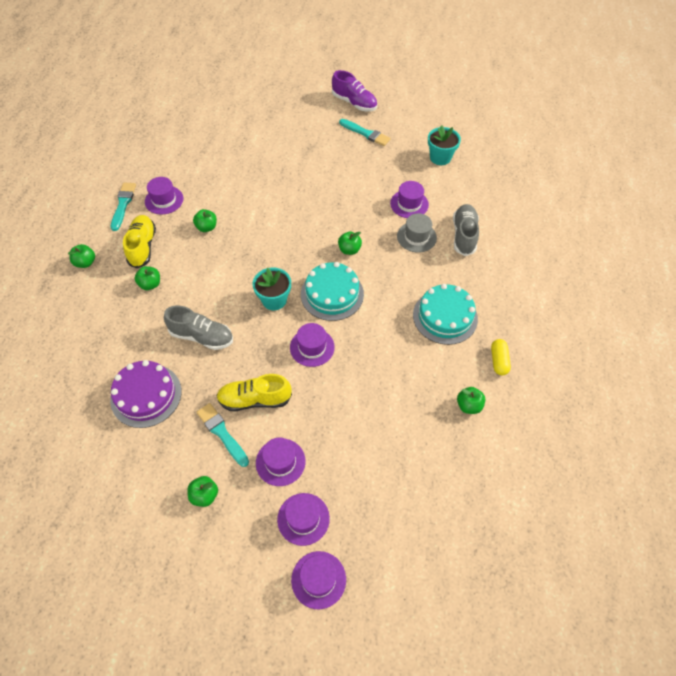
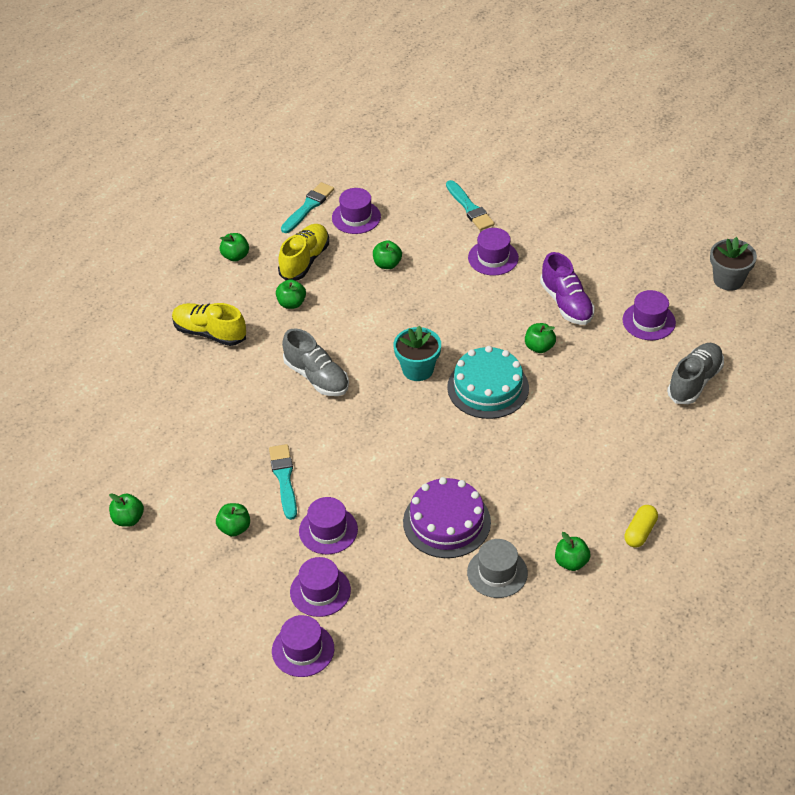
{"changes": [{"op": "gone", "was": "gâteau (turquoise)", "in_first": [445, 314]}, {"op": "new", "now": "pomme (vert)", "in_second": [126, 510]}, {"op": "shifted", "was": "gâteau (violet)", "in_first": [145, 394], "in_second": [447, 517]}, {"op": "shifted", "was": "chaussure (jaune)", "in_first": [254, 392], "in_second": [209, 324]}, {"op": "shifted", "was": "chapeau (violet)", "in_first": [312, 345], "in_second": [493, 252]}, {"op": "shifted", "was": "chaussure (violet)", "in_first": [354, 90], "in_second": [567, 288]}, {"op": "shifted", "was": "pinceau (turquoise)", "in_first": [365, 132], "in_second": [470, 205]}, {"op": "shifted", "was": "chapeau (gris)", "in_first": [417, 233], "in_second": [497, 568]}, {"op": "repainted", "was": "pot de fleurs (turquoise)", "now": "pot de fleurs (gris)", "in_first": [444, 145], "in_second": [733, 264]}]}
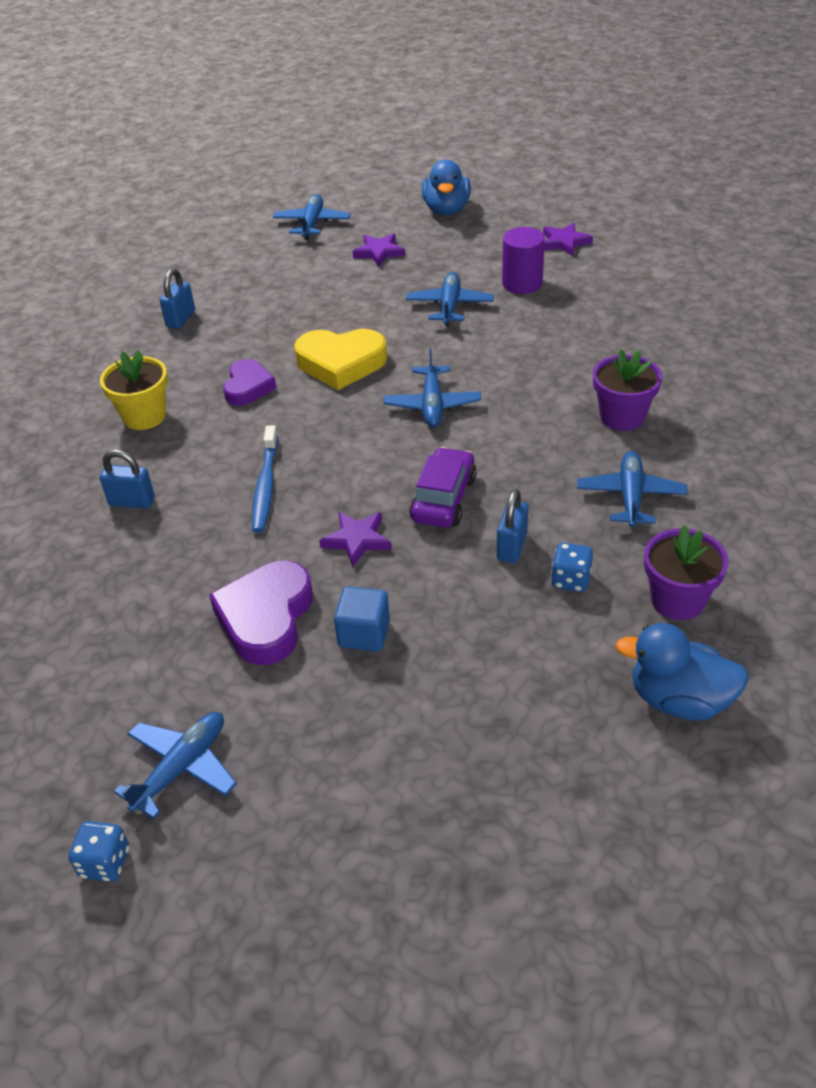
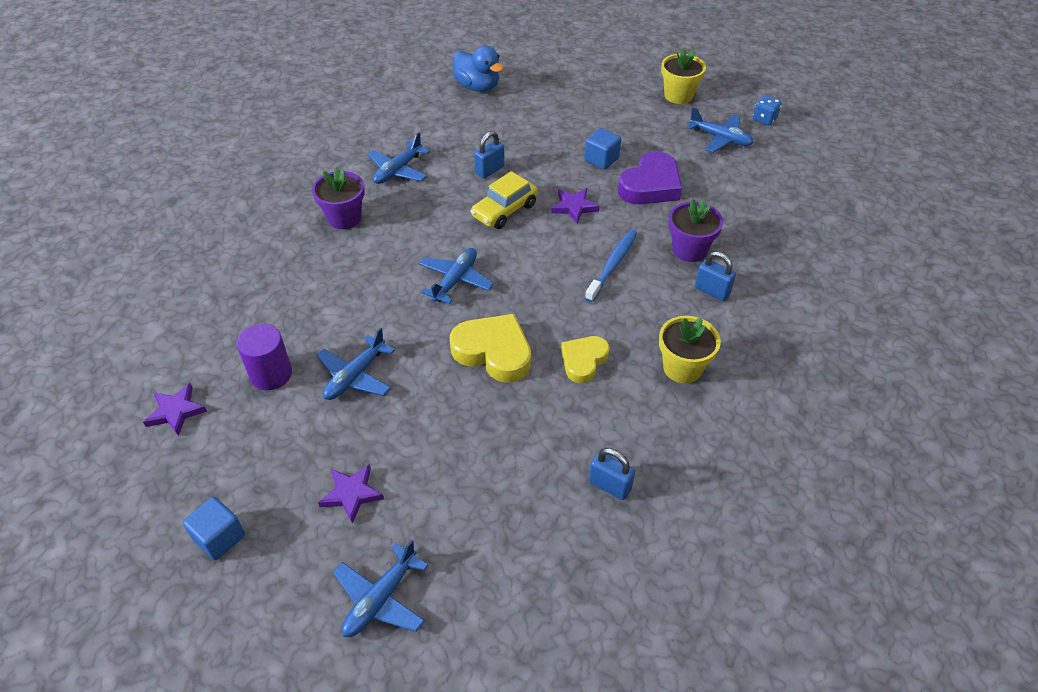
{"changes": [{"op": "gone", "was": "dé (bleu)", "in_first": [572, 567]}, {"op": "new", "now": "pot de fleurs (jaune)", "in_second": [683, 76]}, {"op": "shifted", "was": "pot de fleurs (violet)", "in_first": [686, 572], "in_second": [696, 230]}, {"op": "swapped", "was": "canard (bleu)", "now": "cube (bleu)", "in_first": [446, 187], "in_second": [214, 528]}, {"op": "repainted", "was": "cœur (violet)", "now": "cœur (jaune)", "in_first": [249, 382], "in_second": [585, 359]}, {"op": "repainted", "was": "voiture (violet)", "now": "voiture (jaune)", "in_first": [443, 487], "in_second": [504, 200]}, {"op": "rotated", "was": "avion (bleu)", "in_first": [175, 765], "in_second": [720, 130], "clockwise": -120}, {"op": "rotated", "was": "cadenas (bleu)", "in_first": [177, 298], "in_second": [612, 474], "clockwise": 75}]}
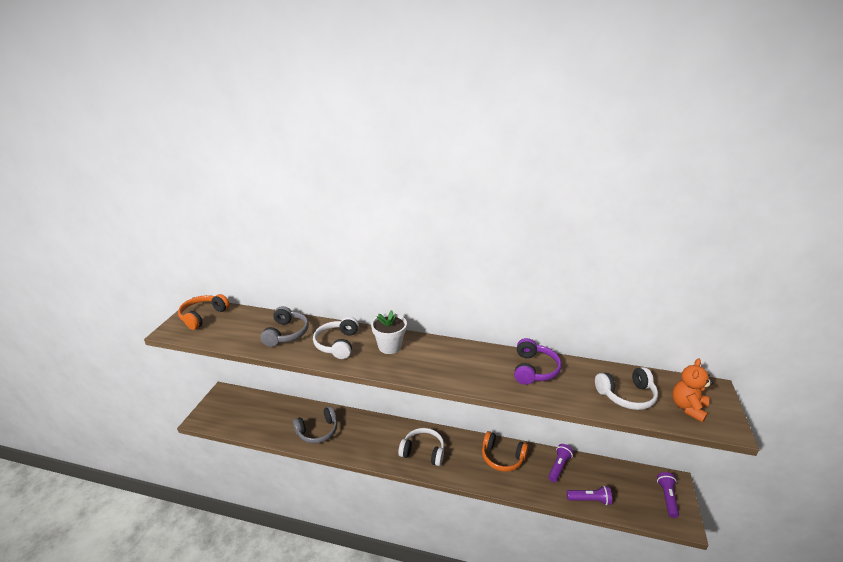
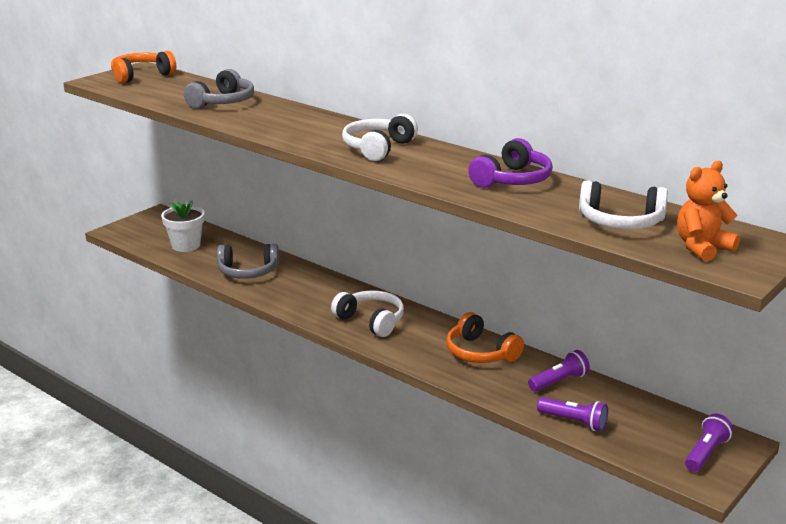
{"changes": [{"op": "shifted", "was": "casque audio (blanc)", "in_first": [336, 338], "in_second": [380, 137]}, {"op": "shifted", "was": "pot de fleurs (blanc)", "in_first": [389, 332], "in_second": [183, 226]}]}
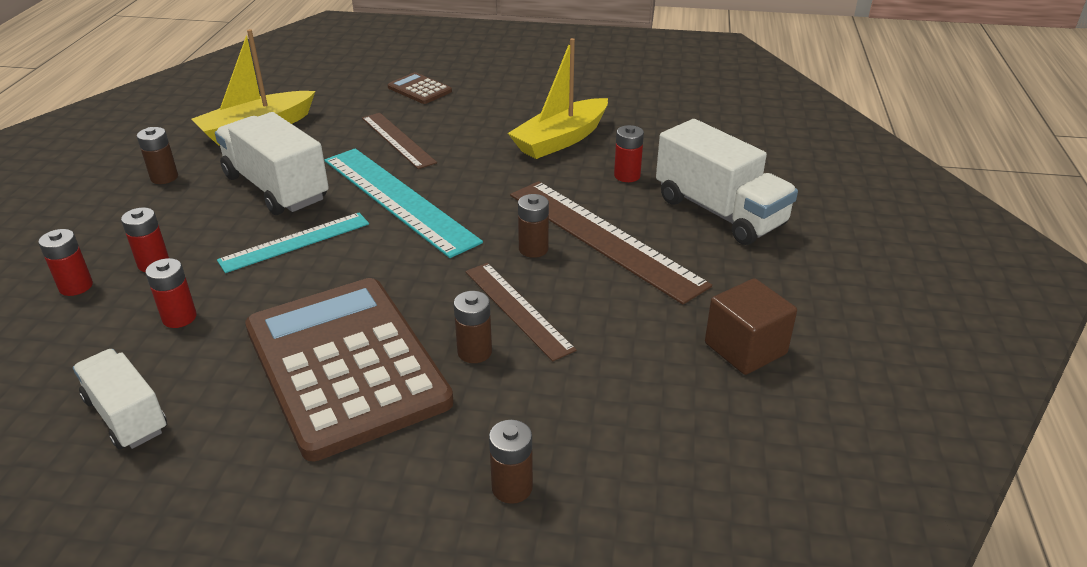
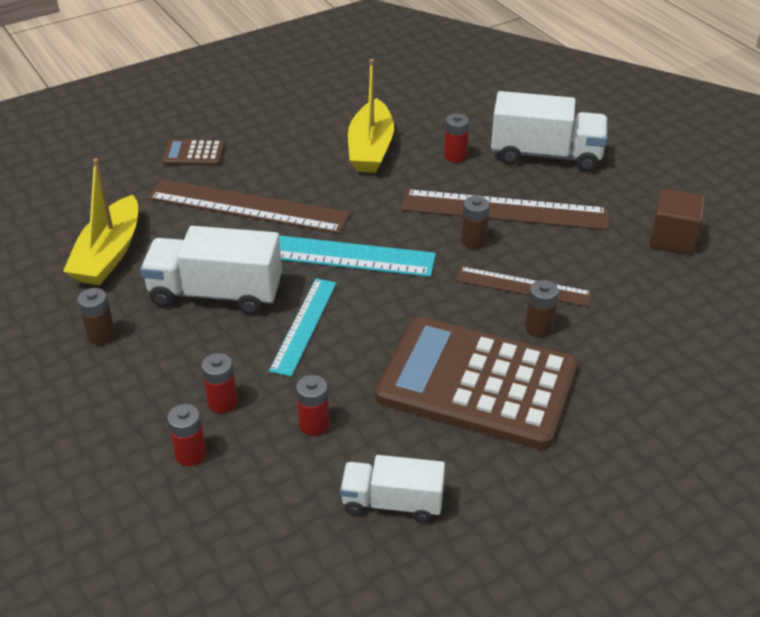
{"changes": [{"op": "gone", "was": "pile (marron)", "in_first": [511, 462]}, {"op": "scaled", "was": "règle (marron)", "in_first": [399, 141], "in_second": [249, 206], "ratio": 1.65}]}
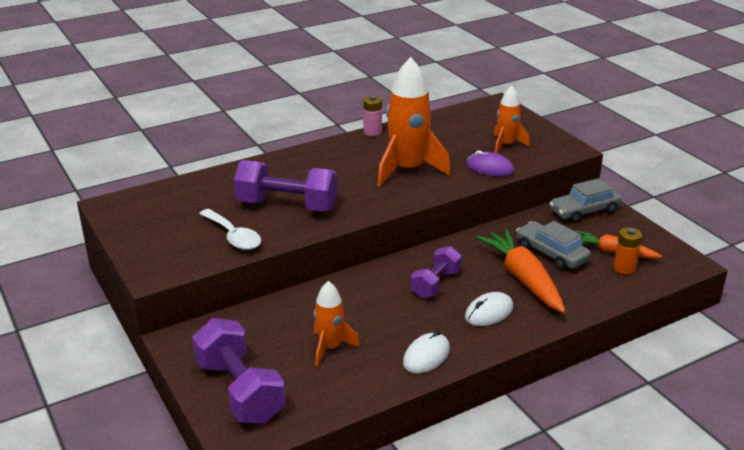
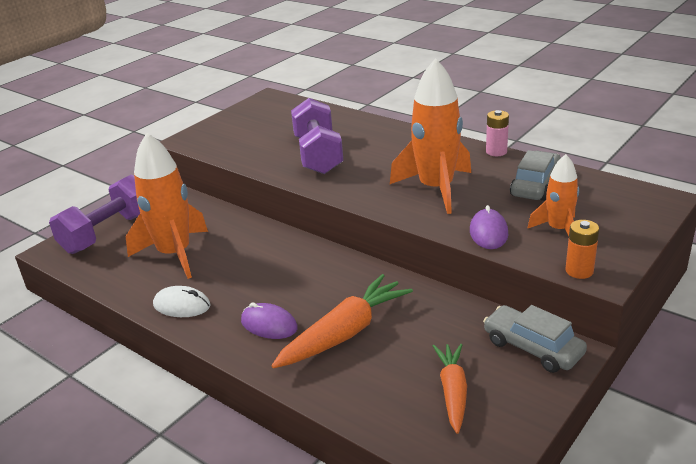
{"changes": [{"op": "gone", "was": "cuillère (blanc)", "in_first": [230, 229]}, {"op": "gone", "was": "haltère (violet)", "in_first": [436, 272]}, {"op": "shifted", "was": "voiture (gris)", "in_first": [553, 245], "in_second": [535, 175]}, {"op": "shifted", "was": "pile (orange)", "in_first": [628, 250], "in_second": [582, 249]}, {"op": "repainted", "was": "souris (blanc)", "now": "souris (violet)", "in_first": [489, 309], "in_second": [269, 321]}, {"op": "scaled", "was": "fusée (orange)", "in_first": [336, 323], "in_second": [167, 206], "ratio": 1.78}]}
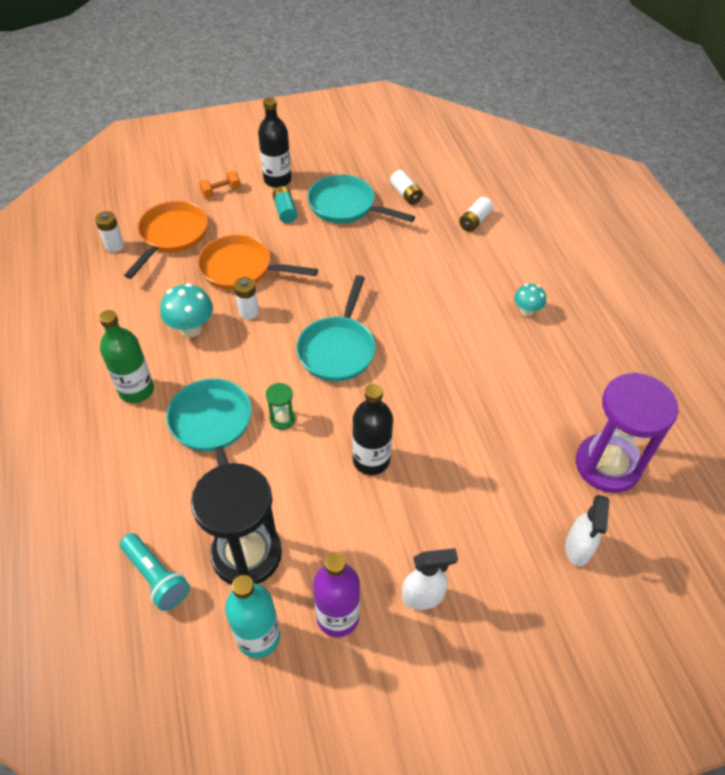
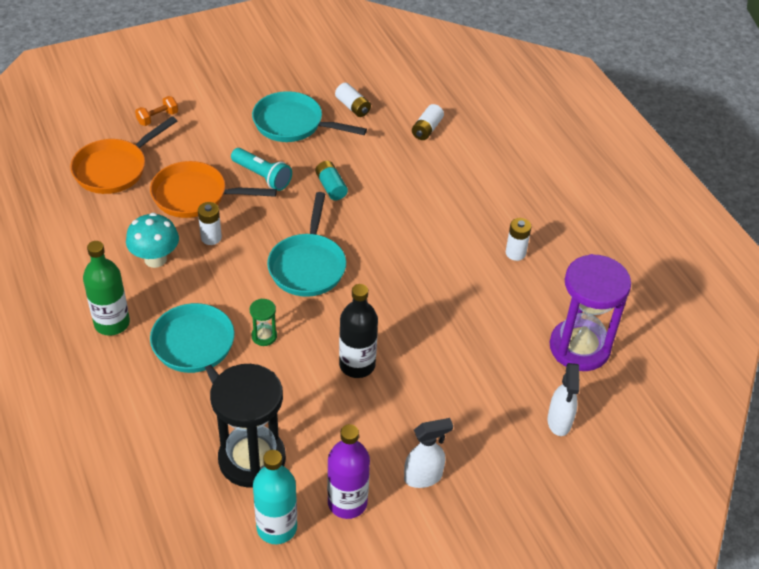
{"changes": [{"op": "gone", "was": "bouteille (noir)", "in_first": [275, 142]}, {"op": "gone", "was": "champignon (turquoise)", "in_first": [530, 300]}, {"op": "shifted", "was": "pile (blanc)", "in_first": [109, 231], "in_second": [518, 239]}, {"op": "shifted", "was": "lampe de poche (turquoise)", "in_first": [155, 572], "in_second": [261, 169]}, {"op": "shifted", "was": "pile (turquoise)", "in_first": [284, 204], "in_second": [331, 180]}, {"op": "rotated", "was": "poêle (orange)", "in_first": [166, 240], "in_second": [123, 155], "clockwise": -150}]}
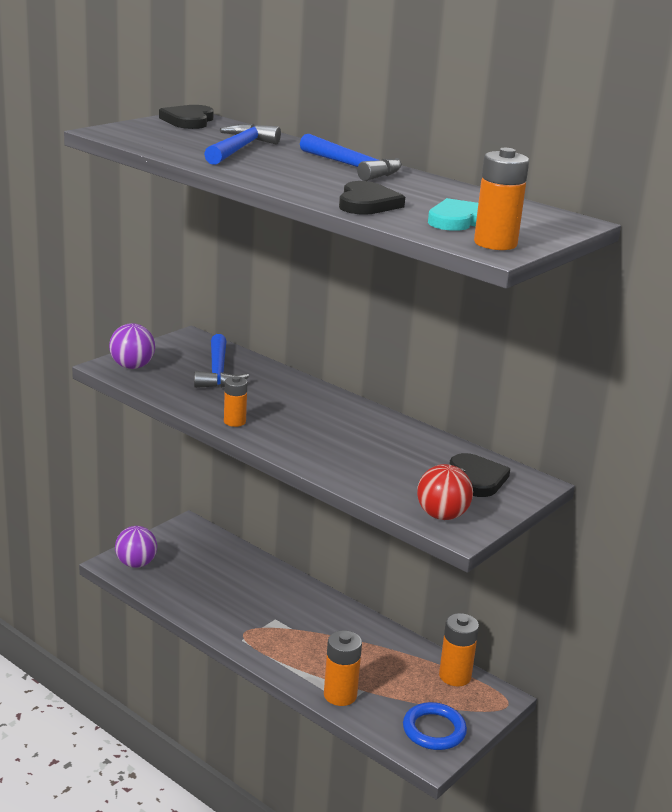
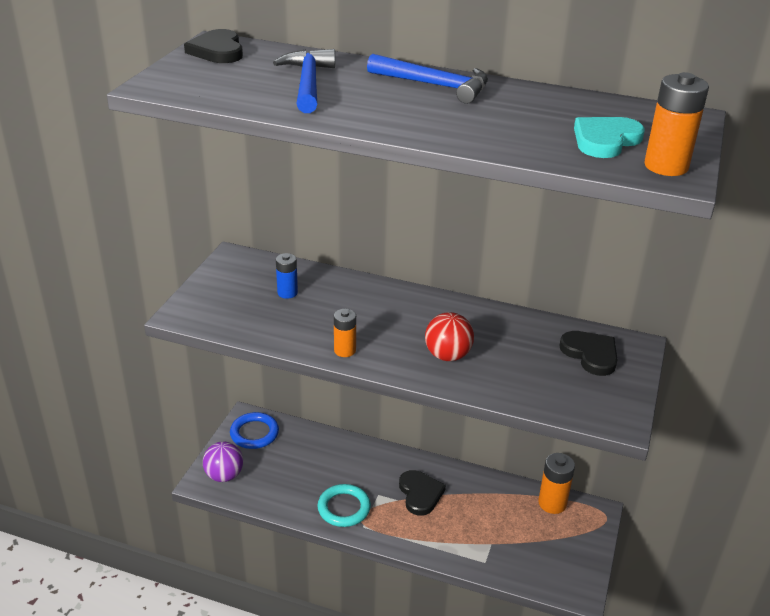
{"changes": [{"op": "gone", "was": "balle (violet)", "in_first": [132, 346]}, {"op": "gone", "was": "pile (orange)", "in_first": [343, 668]}, {"op": "new", "now": "anneau (turquoise)", "in_second": [344, 505]}, {"op": "shifted", "was": "cœur (noir)", "in_first": [372, 198], "in_second": [422, 493]}, {"op": "shifted", "was": "anneau (bleu)", "in_first": [435, 726], "in_second": [254, 430]}, {"op": "shifted", "was": "balle (rouge)", "in_first": [445, 492], "in_second": [449, 336]}, {"op": "swapped", "was": "marteau (bleu)", "now": "pile (bleu)", "in_first": [221, 361], "in_second": [287, 276]}]}
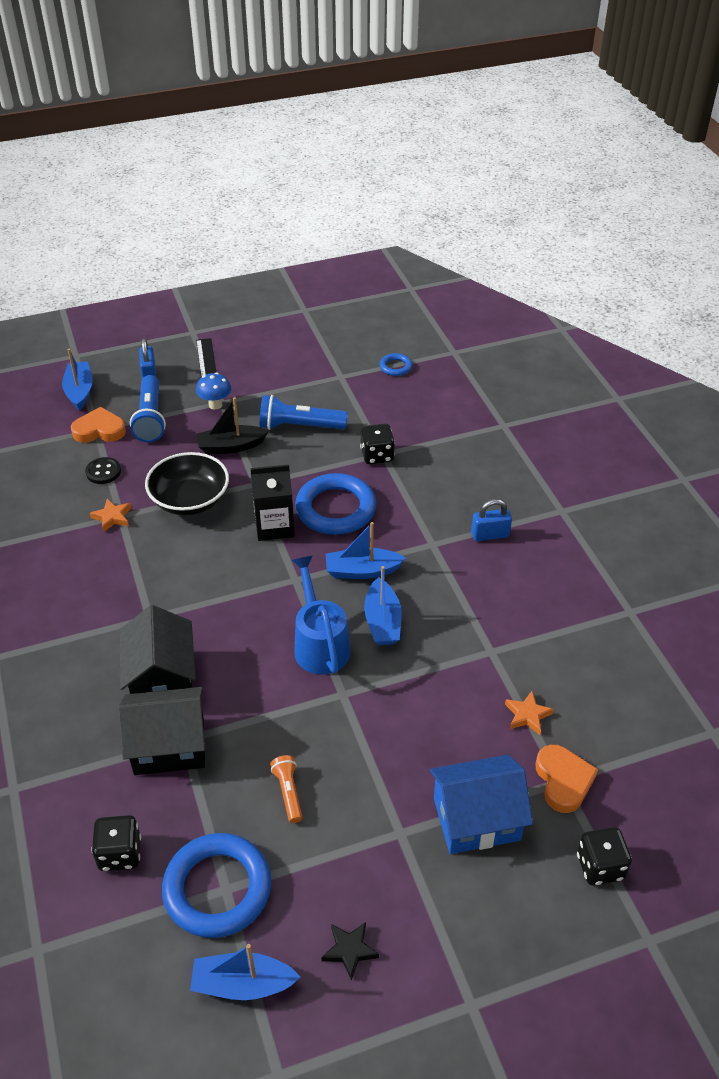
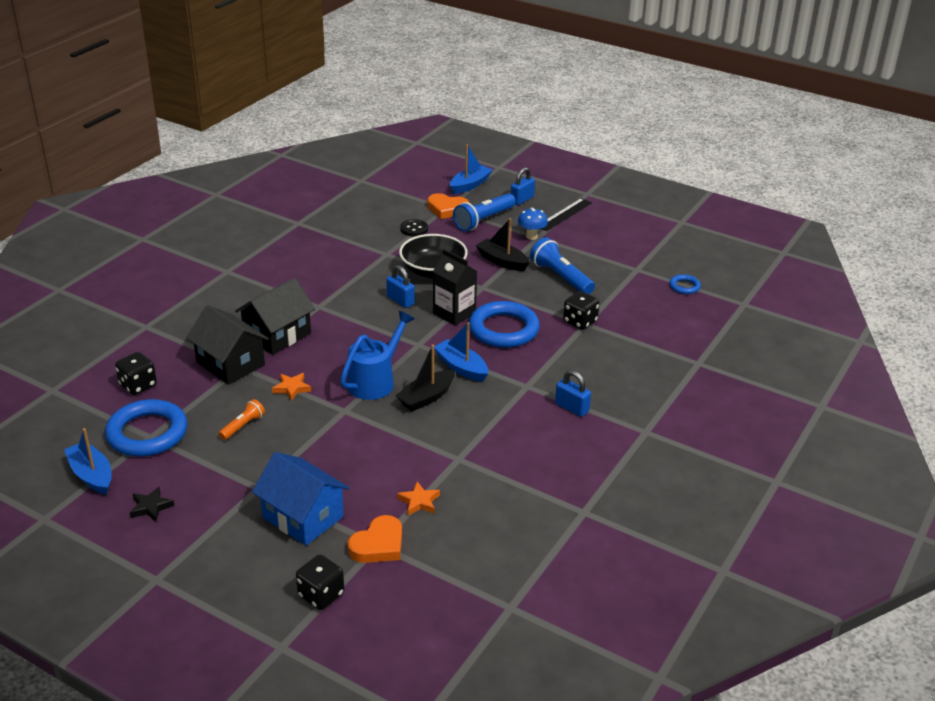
{"changes": [{"op": "new", "now": "cadenas (bleu)", "in_second": [400, 286]}, {"op": "shifted", "was": "étoile (orange)", "in_first": [110, 515], "in_second": [291, 387]}, {"op": "repainted", "was": "bateau (bleu)", "now": "bateau (noir)", "in_first": [383, 605], "in_second": [425, 378]}, {"op": "rotated", "was": "cœur (orange)", "in_first": [98, 425], "in_second": [448, 206], "clockwise": 150}]}
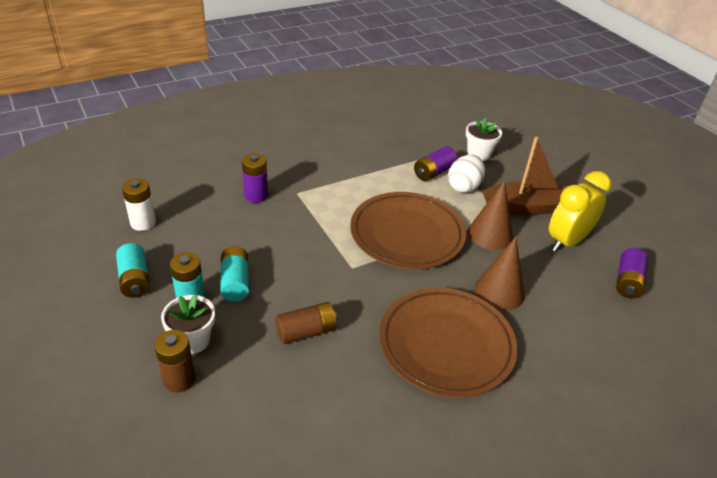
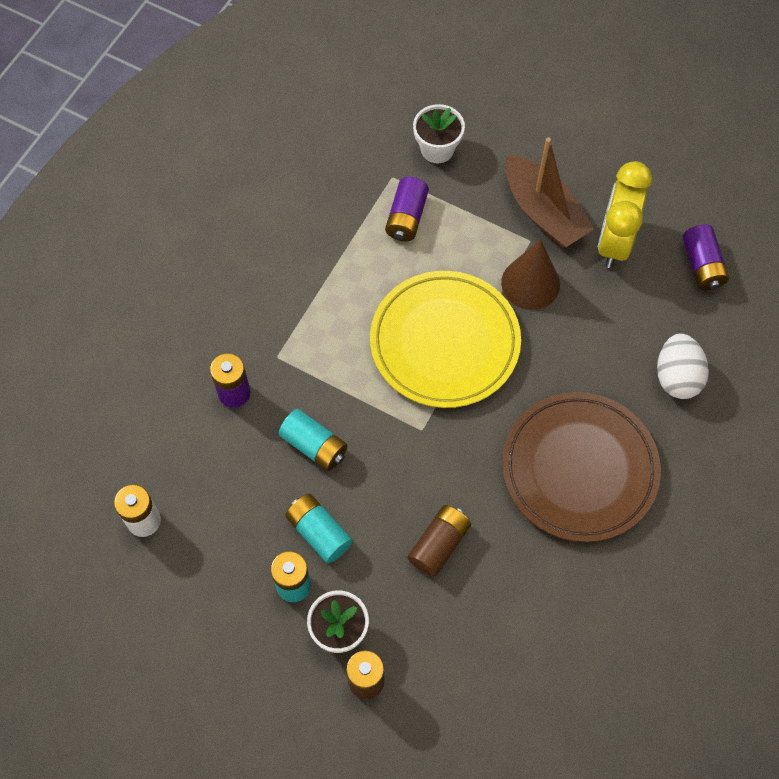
{"changes": [{"op": "gone", "was": "cône (marron)", "in_first": [500, 274]}, {"op": "shifted", "was": "pile (turquoise)", "in_first": [133, 270], "in_second": [313, 440]}, {"op": "shifted", "was": "œuf (blanc)", "in_first": [466, 174], "in_second": [683, 366]}, {"op": "repainted", "was": "assiette (marron)", "now": "assiette (jaune)", "in_first": [408, 230], "in_second": [445, 339]}, {"op": "rotated", "was": "bateau (marron)", "in_first": [525, 176], "in_second": [549, 192], "clockwise": 90}]}
